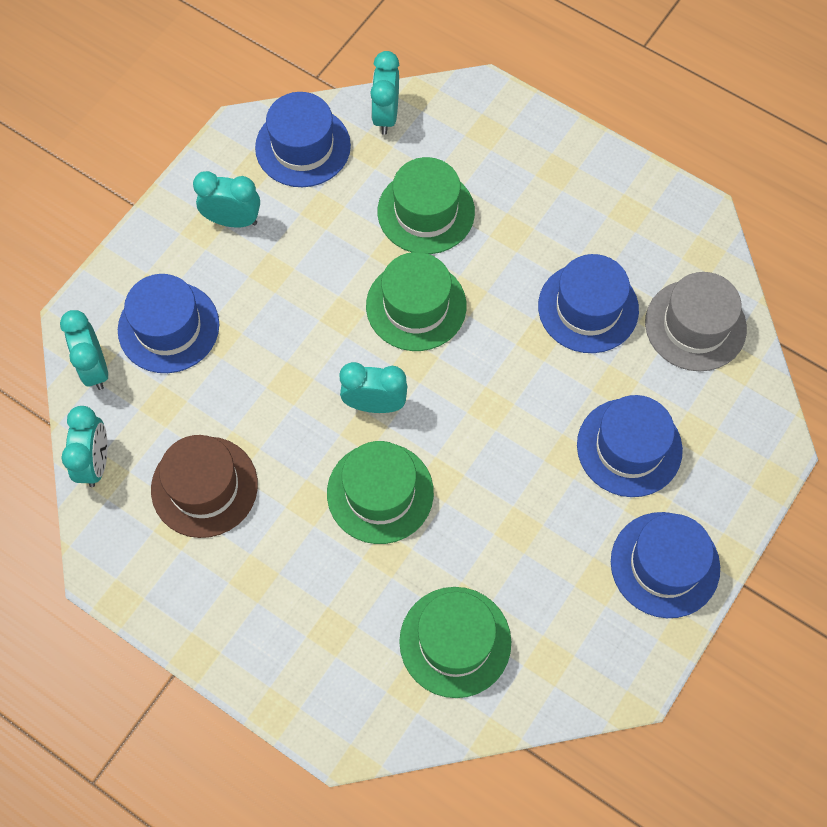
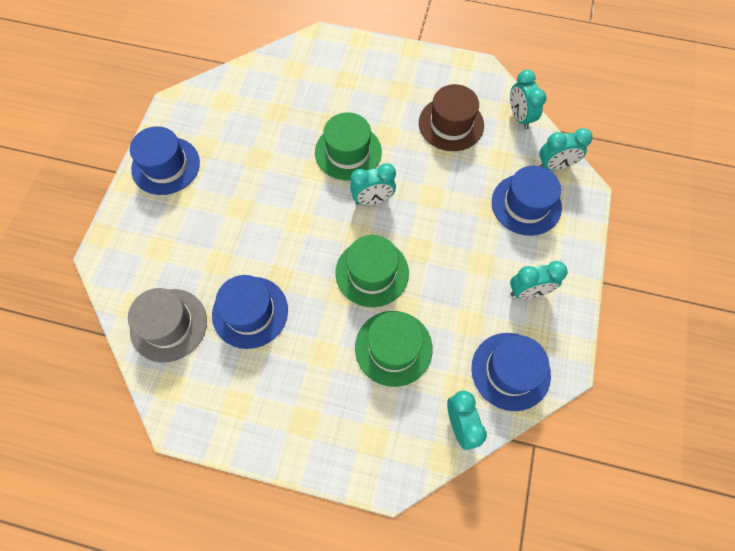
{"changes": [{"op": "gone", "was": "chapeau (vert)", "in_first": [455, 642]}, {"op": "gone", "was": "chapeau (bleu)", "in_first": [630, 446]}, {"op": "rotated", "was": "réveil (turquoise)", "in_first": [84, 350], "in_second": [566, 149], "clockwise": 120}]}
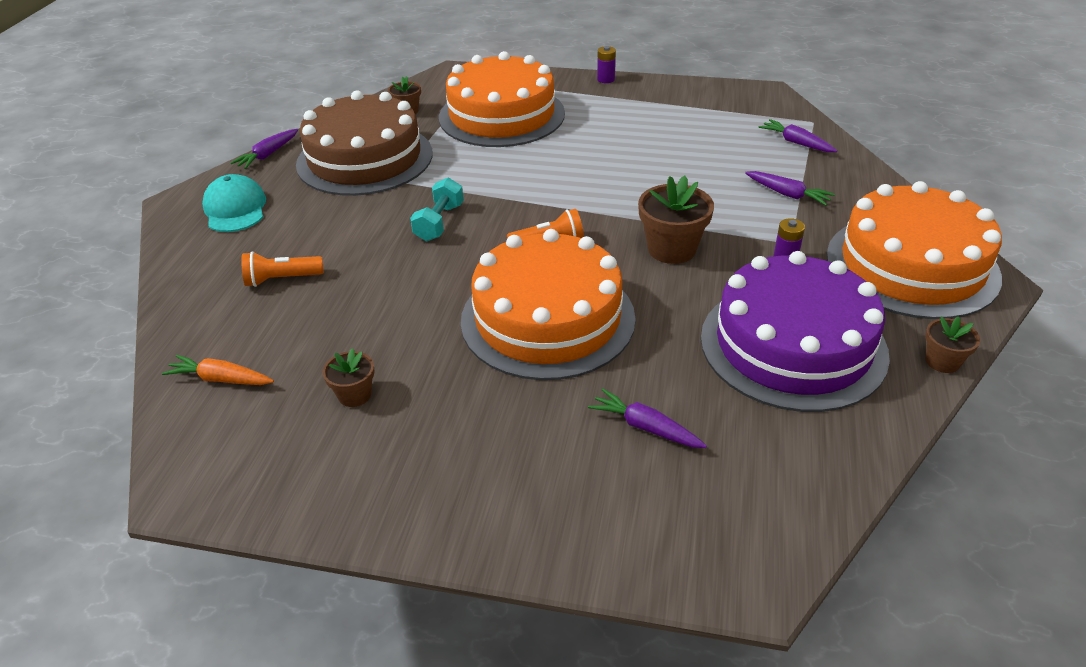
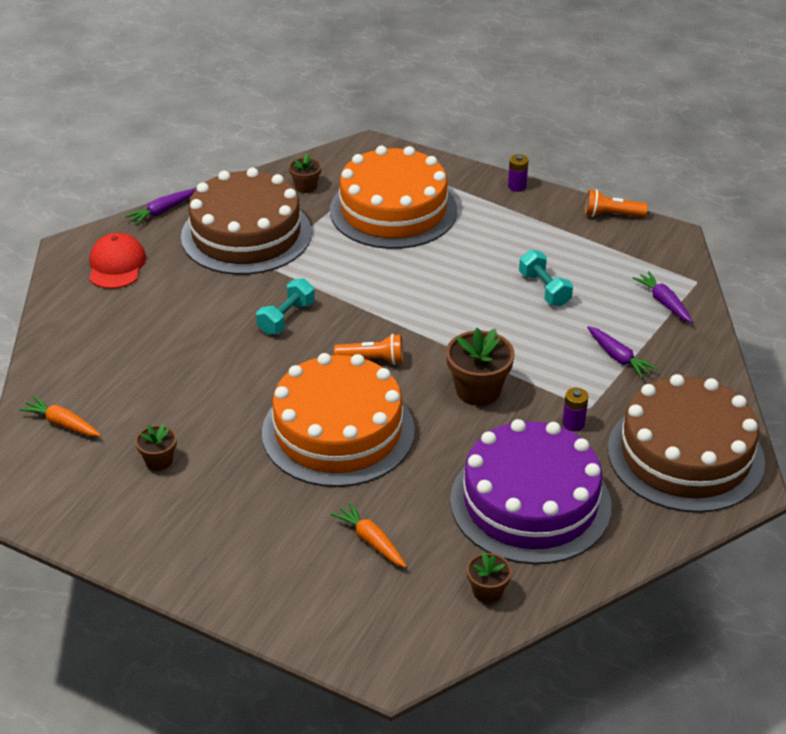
{"changes": [{"op": "new", "now": "haltère (turquoise)", "in_second": [546, 278]}, {"op": "shifted", "was": "lampe de poche (orange)", "in_first": [282, 269], "in_second": [616, 203]}, {"op": "shifted", "was": "pot de fleurs (marron)", "in_first": [953, 344], "in_second": [489, 577]}, {"op": "repainted", "was": "casquette (turquoise)", "now": "casquette (rouge)", "in_first": [234, 203], "in_second": [117, 261]}, {"op": "repainted", "was": "carotte (violet)", "now": "carotte (orange)", "in_first": [647, 418], "in_second": [369, 535]}, {"op": "repainted", "was": "gâteau (orange)", "now": "gâteau (marron)", "in_first": [914, 250], "in_second": [686, 443]}]}
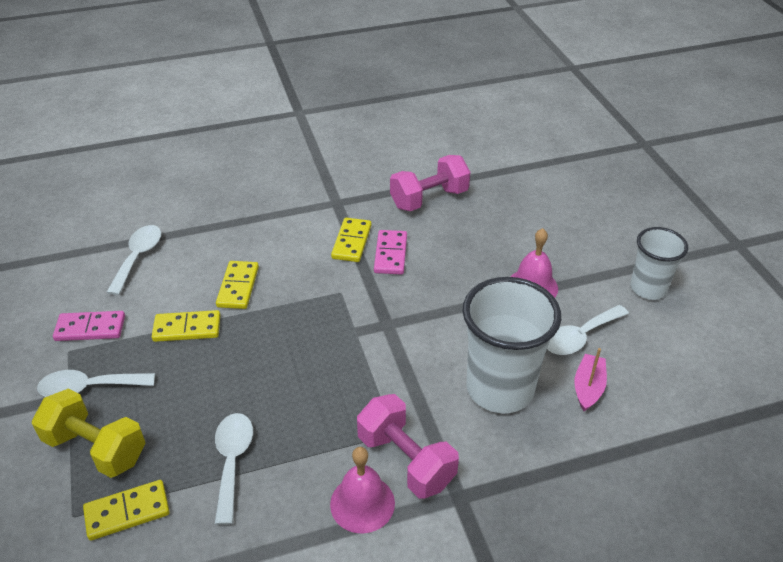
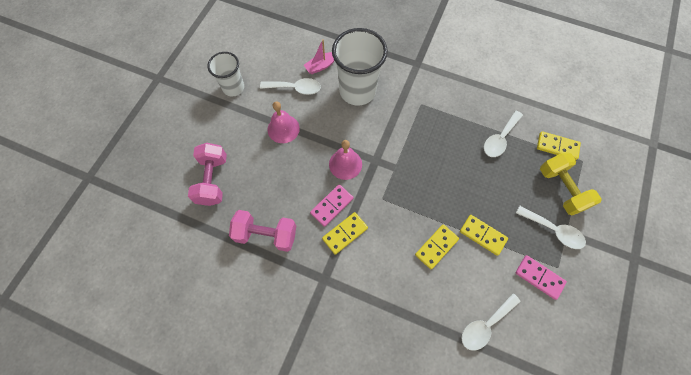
{"changes": [{"op": "shifted", "was": "cloche (rose)", "in_first": [362, 490], "in_second": [345, 160]}, {"op": "shifted", "was": "haltère (rose)", "in_first": [408, 446], "in_second": [207, 174]}]}
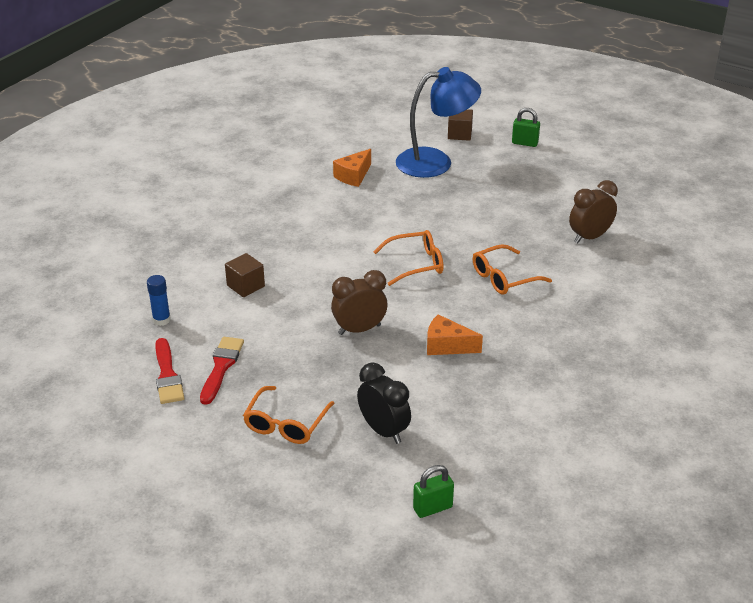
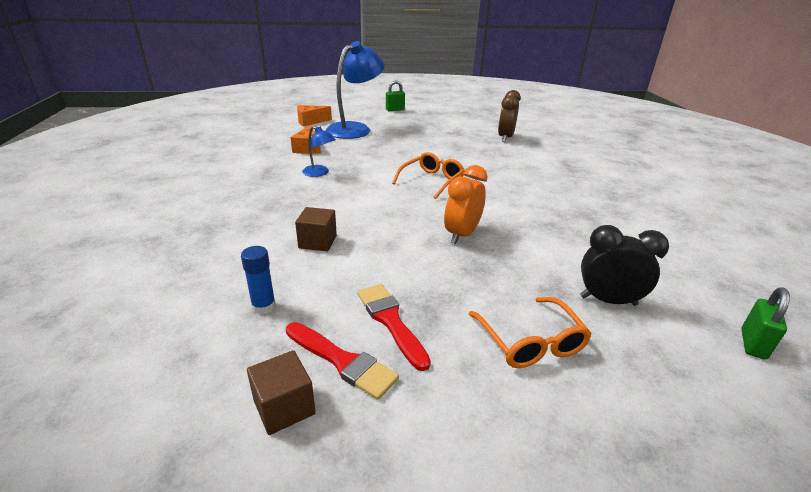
{"changes": [{"op": "gone", "was": "lunettes (orange)", "in_first": [512, 269]}, {"op": "new", "now": "lampe (bleu)", "in_second": [319, 151]}, {"op": "shifted", "was": "fromage (orange)", "in_first": [455, 334], "in_second": [314, 115]}, {"op": "shifted", "was": "cube (marron)", "in_first": [460, 125], "in_second": [281, 392]}, {"op": "repainted", "was": "réveil (marron)", "now": "réveil (orange)", "in_first": [359, 302], "in_second": [466, 204]}]}
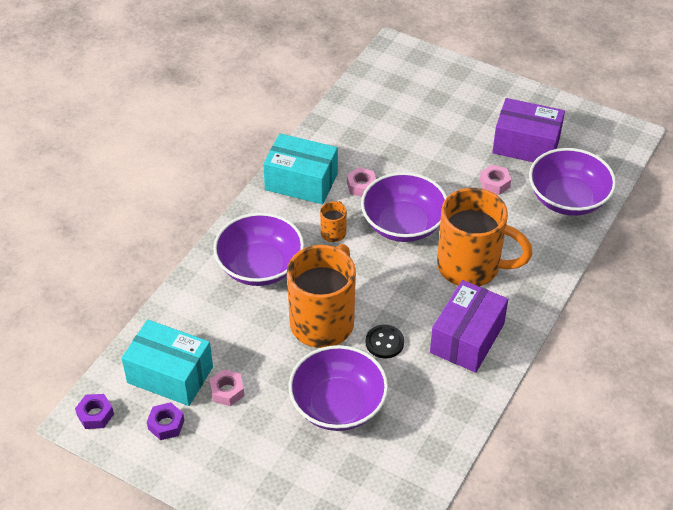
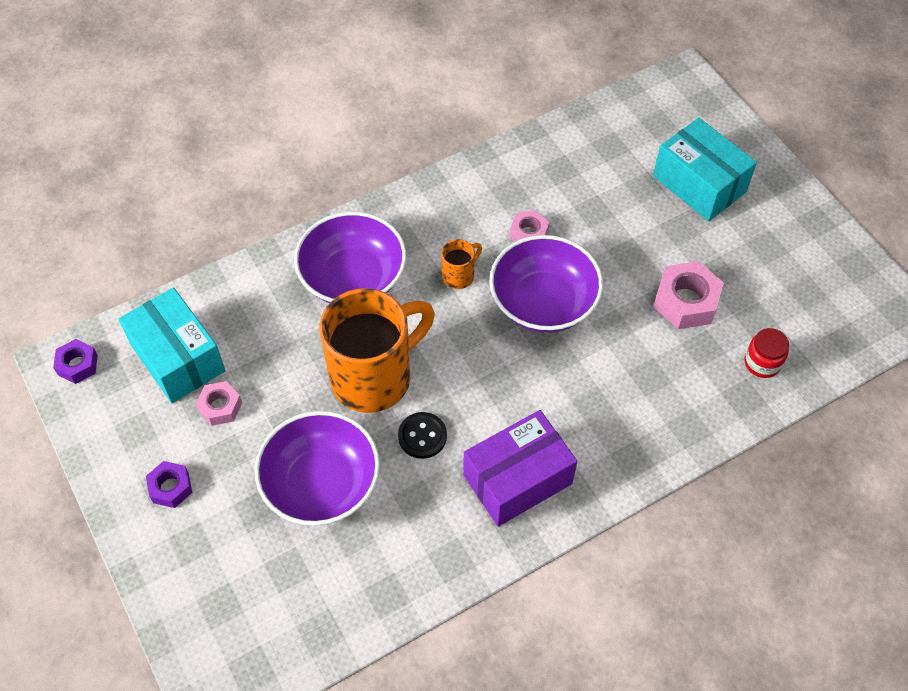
{"changes": [{"op": "gone", "was": "tasse (orange)", "in_first": [485, 237]}, {"op": "gone", "was": "boîte (violet)", "in_first": [528, 130]}, {"op": "shifted", "was": "écrou (violet)", "in_first": [166, 421], "in_second": [169, 484]}, {"op": "shifted", "was": "boîte (turquoise)", "in_first": [300, 169], "in_second": [705, 169]}, {"op": "swapped", "was": "bol (violet)", "now": "bocal (rouge)", "in_first": [572, 182], "in_second": [767, 353]}, {"op": "scaled", "was": "écrou (rose)", "in_first": [495, 180], "in_second": [688, 295], "ratio": 1.65}]}
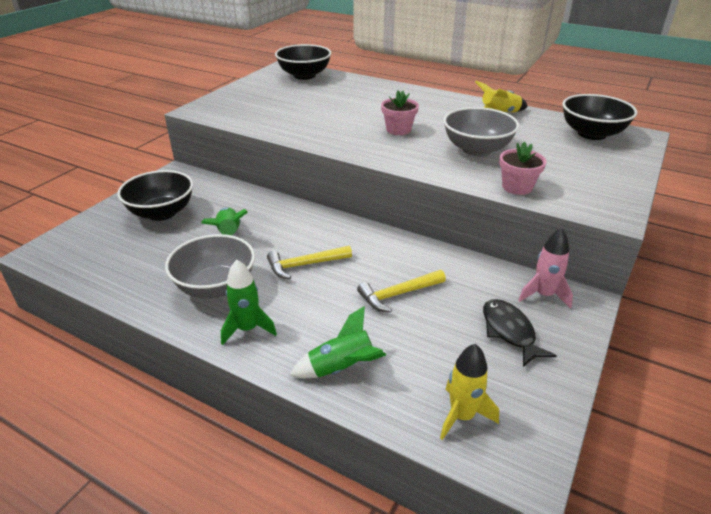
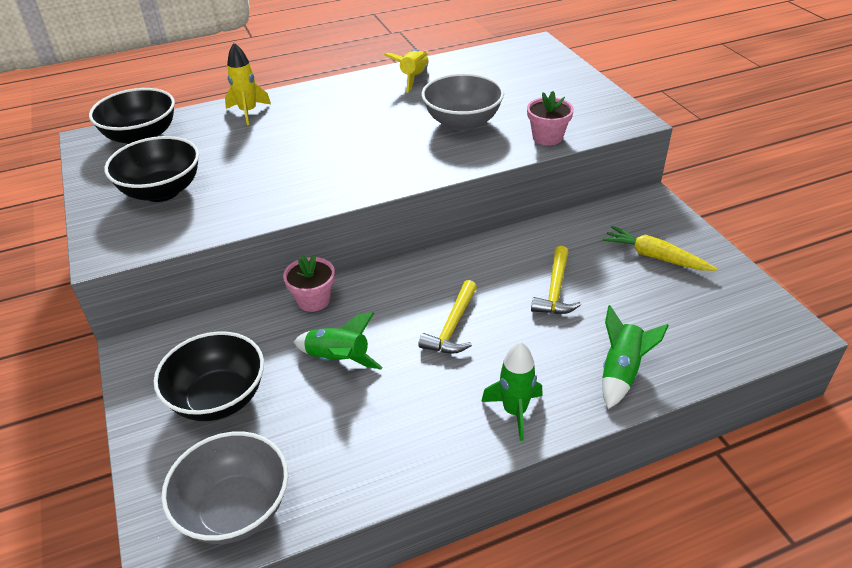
{"changes": [{"op": "gone", "was": "fusée (rose)", "in_first": [545, 268]}, {"op": "shifted", "was": "bol (gris)", "in_first": [210, 266], "in_second": [224, 487]}, {"op": "shifted", "was": "pot de fleurs (rose)", "in_first": [400, 113], "in_second": [309, 283]}, {"op": "shifted", "was": "fusée (jaune)", "in_first": [469, 392], "in_second": [248, 84]}, {"op": "shifted", "was": "bol (noir)", "in_first": [599, 117], "in_second": [151, 169]}, {"op": "swapped", "was": "poisson (noir)", "now": "carotte (jaune)", "in_first": [520, 333], "in_second": [659, 248]}]}
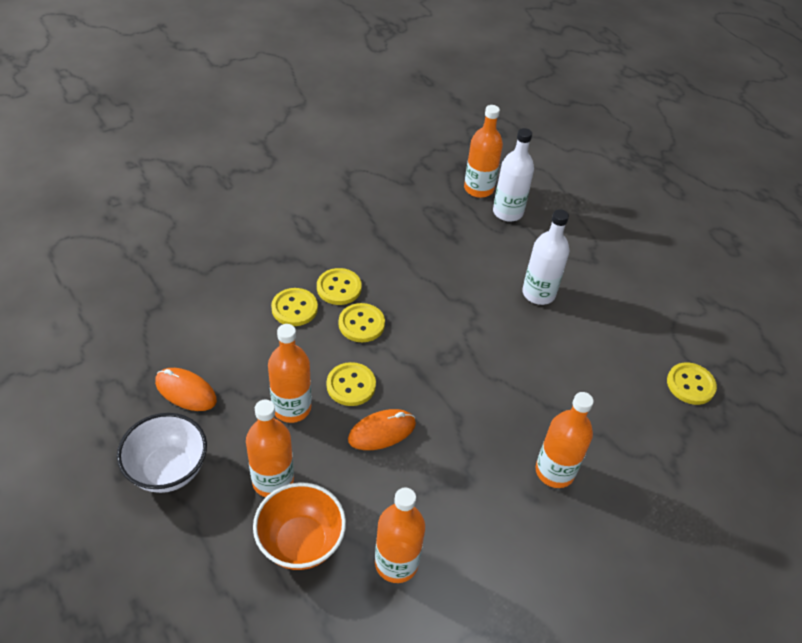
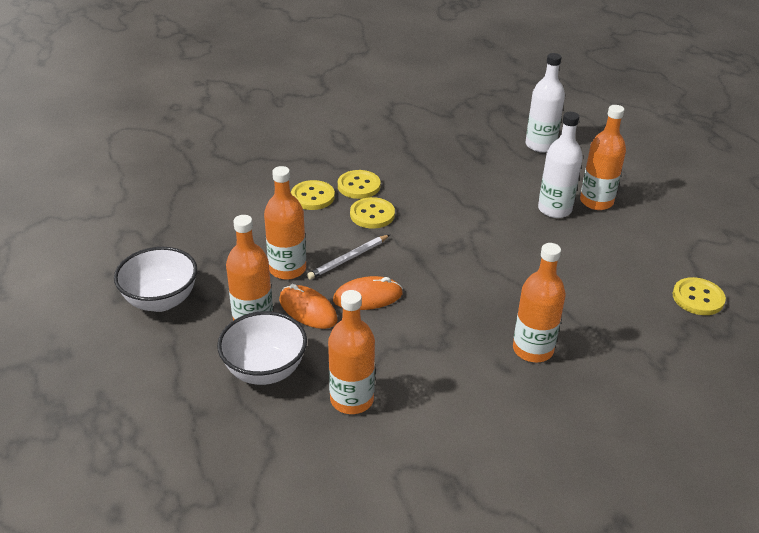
{"changes": [{"op": "shifted", "was": "souris (orange)", "in_first": [186, 389], "in_second": [308, 306]}, {"op": "shifted", "was": "bouteille (orange)", "in_first": [483, 151], "in_second": [603, 157]}, {"op": "swapped", "was": "bouton (jaune)", "now": "crayon (blanc)", "in_first": [351, 384], "in_second": [348, 257]}, {"op": "repainted", "was": "bol (orange)", "now": "bol (blanc)", "in_first": [299, 526], "in_second": [262, 348]}]}
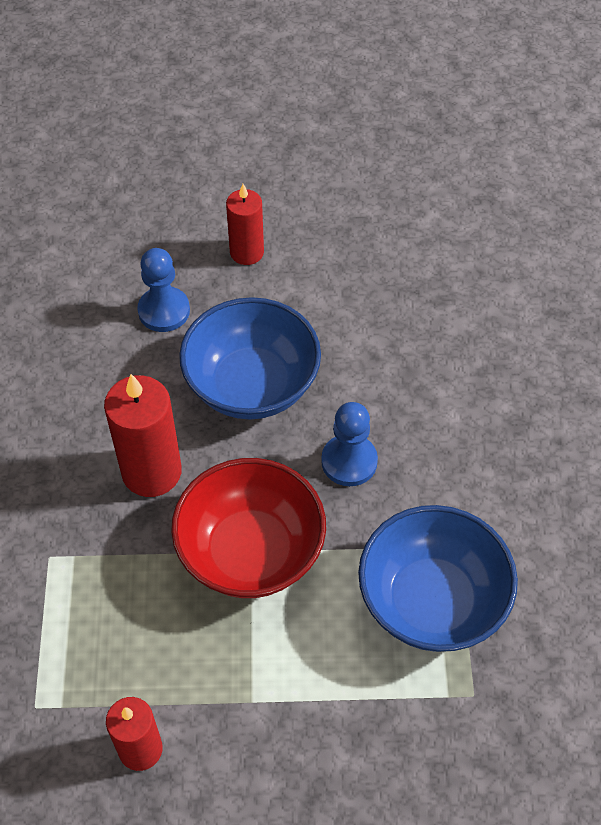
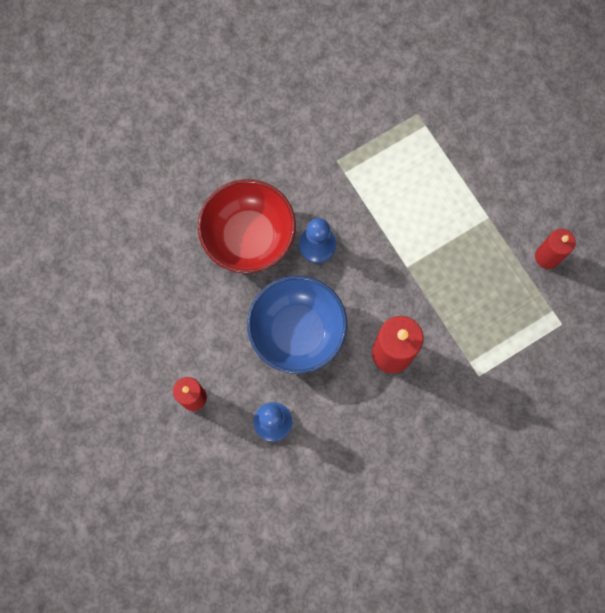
{"changes": [{"op": "gone", "was": "bol (bleu)", "in_first": [438, 578]}, {"op": "shifted", "was": "bol (rouge)", "in_first": [248, 528], "in_second": [247, 226]}]}
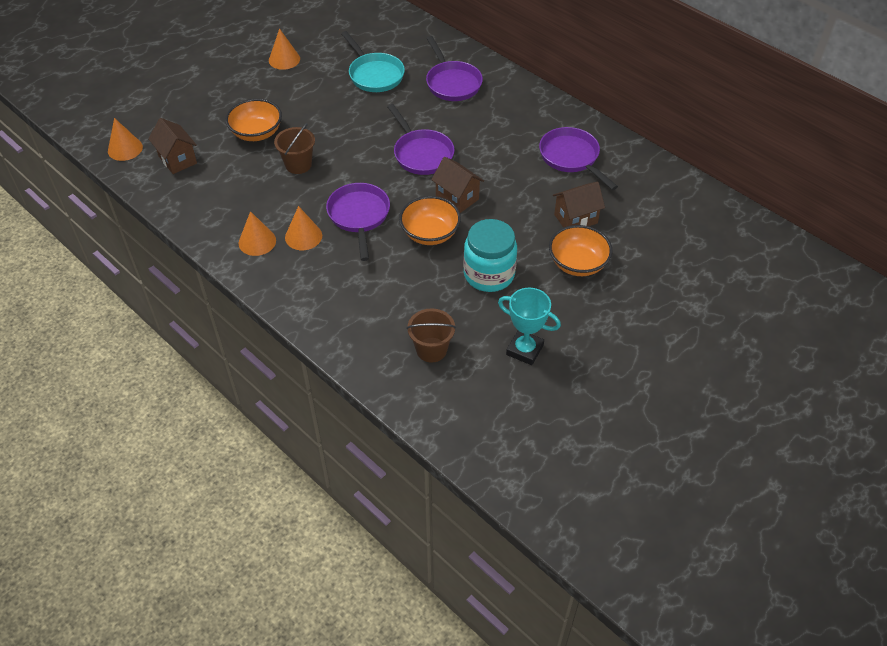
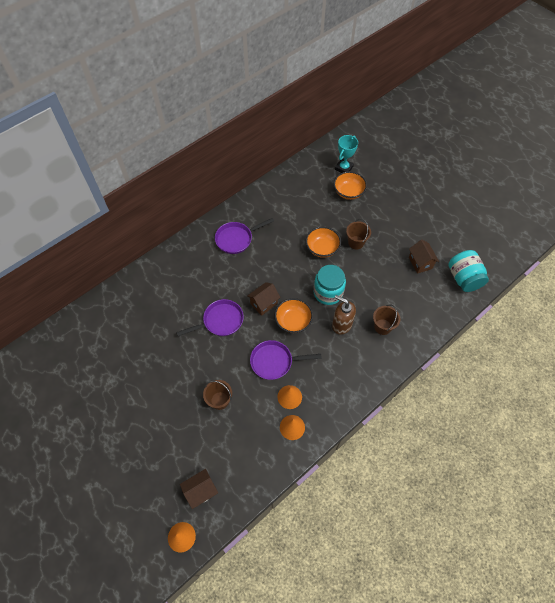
{"changes": [{"op": "gone", "was": "cône (orange)", "in_first": [284, 49]}, {"op": "gone", "was": "poêle (turquoise)", "in_first": [373, 61]}, {"op": "gone", "was": "poêle (violet)", "in_first": [454, 68]}, {"op": "new", "now": "distributeur de savon (marron)", "in_second": [344, 315]}, {"op": "new", "now": "seau (marron)", "in_second": [358, 234]}, {"op": "new", "now": "bocal (turquoise)", "in_second": [468, 271]}, {"op": "shifted", "was": "bol (orange)", "in_first": [253, 120], "in_second": [350, 185]}, {"op": "shifted", "was": "trophée (turquoise)", "in_first": [529, 326], "in_second": [346, 154]}, {"op": "shifted", "was": "maison (marron)", "in_first": [579, 205], "in_second": [424, 257]}]}
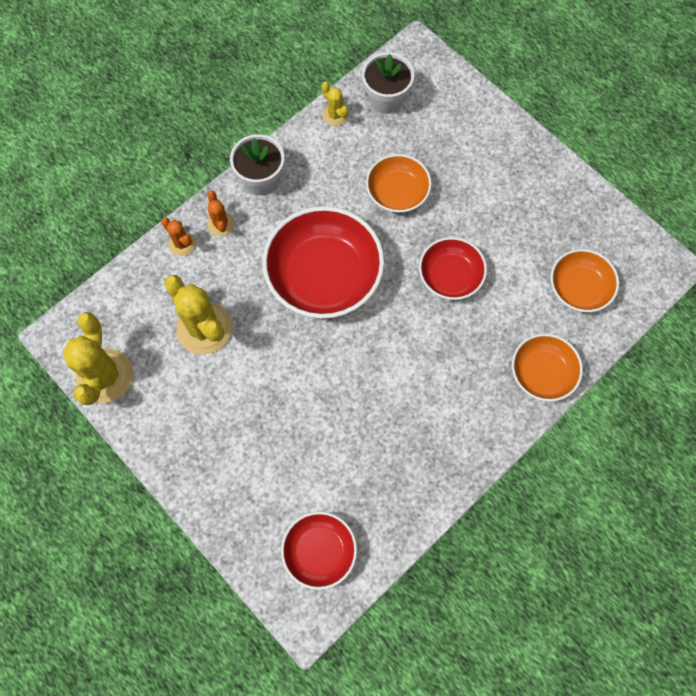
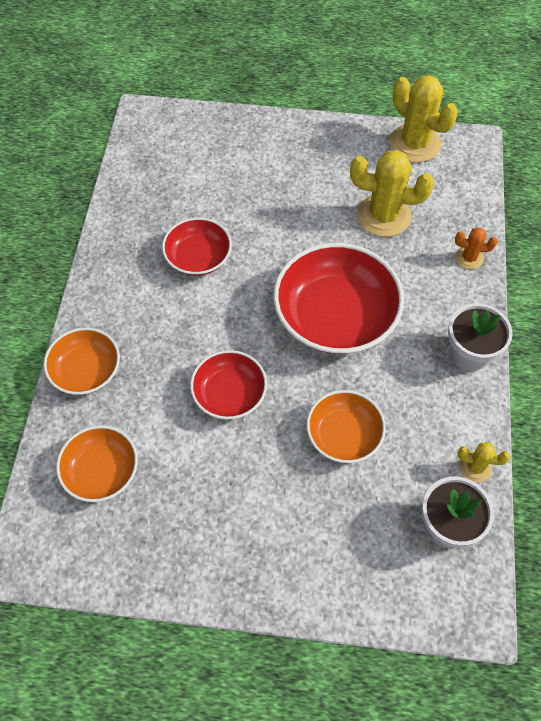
{"changes": [{"op": "gone", "was": "cactus (orange)", "in_first": [220, 213]}, {"op": "shifted", "was": "bol (rouge)", "in_first": [319, 550], "in_second": [197, 246]}]}
